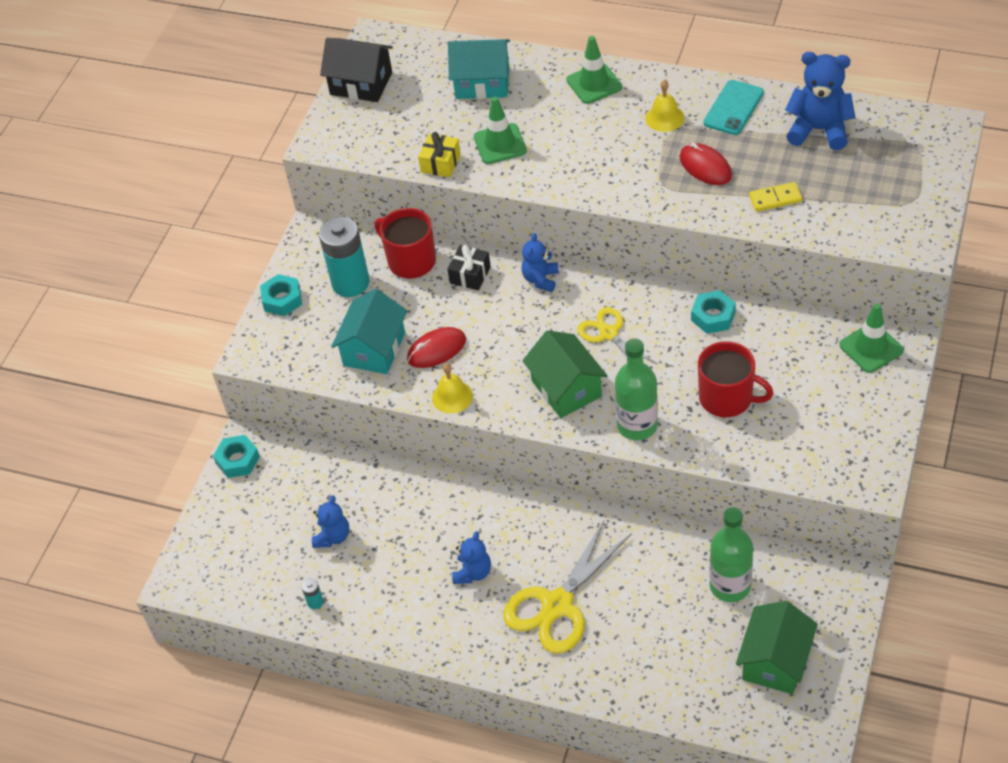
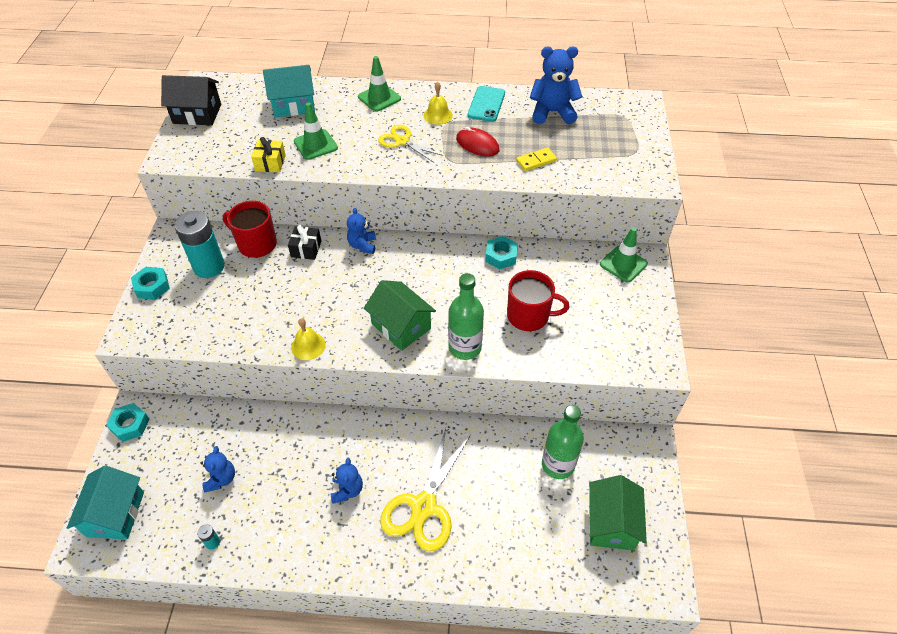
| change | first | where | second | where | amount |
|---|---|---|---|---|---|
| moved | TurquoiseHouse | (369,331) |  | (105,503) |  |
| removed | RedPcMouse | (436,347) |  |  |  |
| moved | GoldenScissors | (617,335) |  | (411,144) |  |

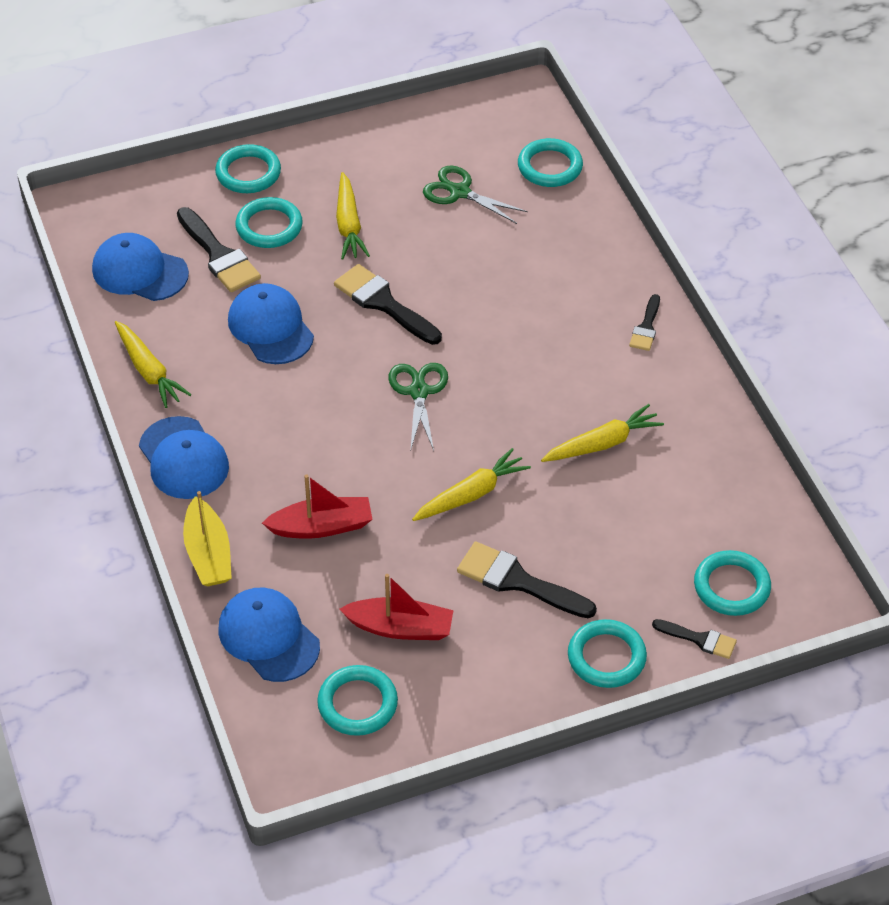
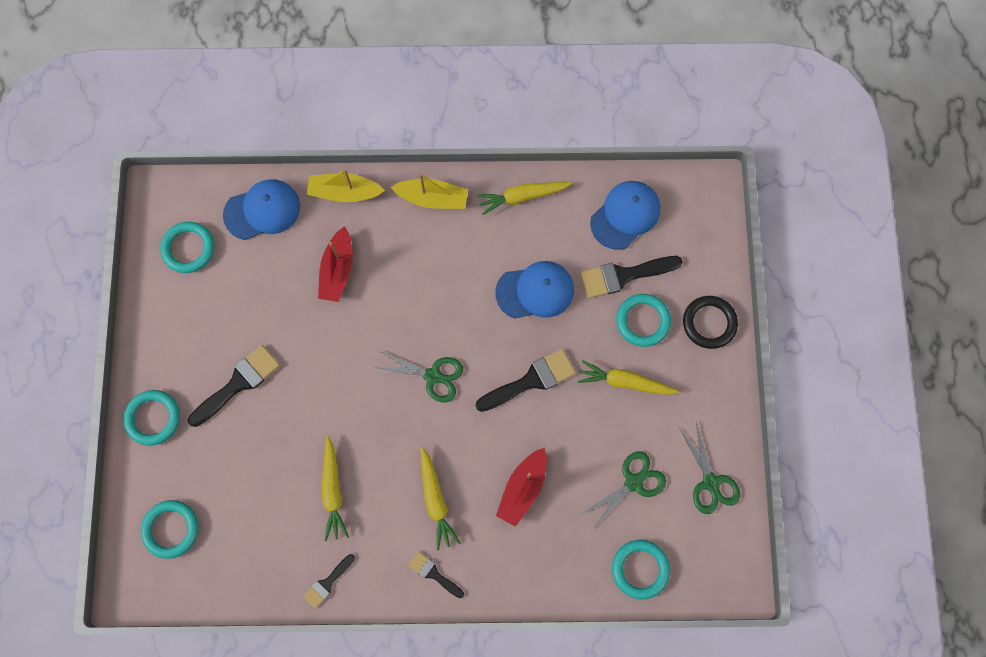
| change | first | where | second | where | amount |
|---|---|---|---|---|---|
| replaced | BlueCap | (184,457) | GoldenBoat | (429,191) |  |
| recoloured | TurquoiseTorus | (248,168) | JetBlackTorus | (710,322) |  |
| moved | RedBoat | (397,607) |  | (521,487) |  |
| moved | GoldenRootVegetable | (471,484) |  | (440,499) |  |
| moved | JetBlackBrush | (694,639) |  | (329,581) |  |
| added |  |  | GreenScissors | (709,468) |  |

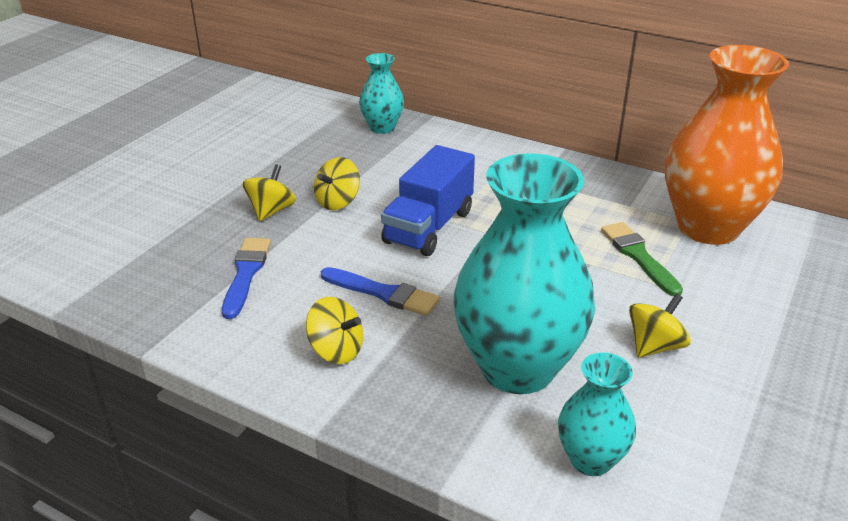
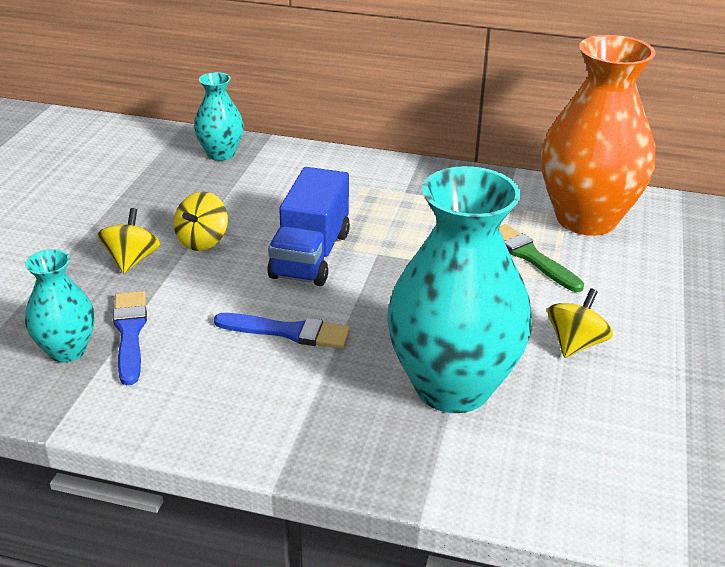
| change | first | where | second | where | amount |
|---|---|---|---|---|---|
| removed | GoldenWhirligig | (334,330) |  |  |  |
| moved | TurquoiseVase | (597,414) |  | (60,306) |  |

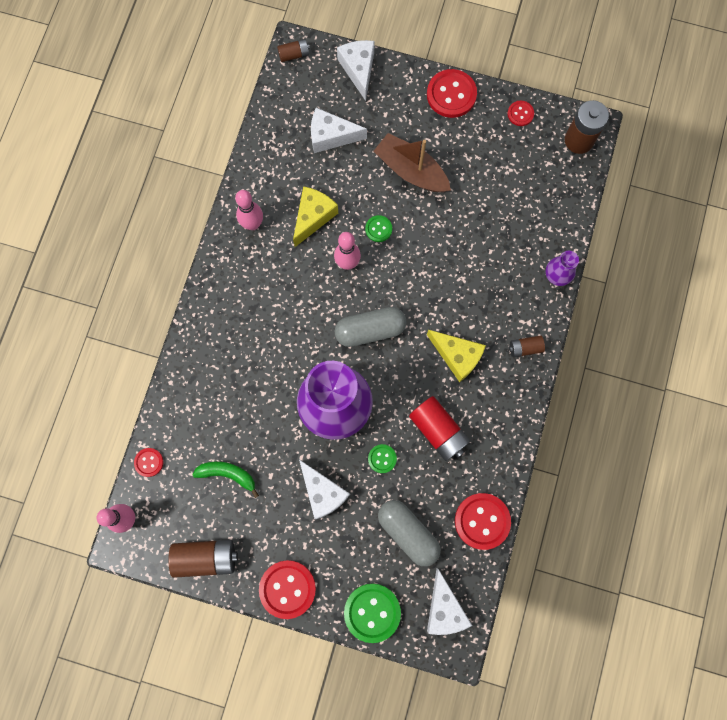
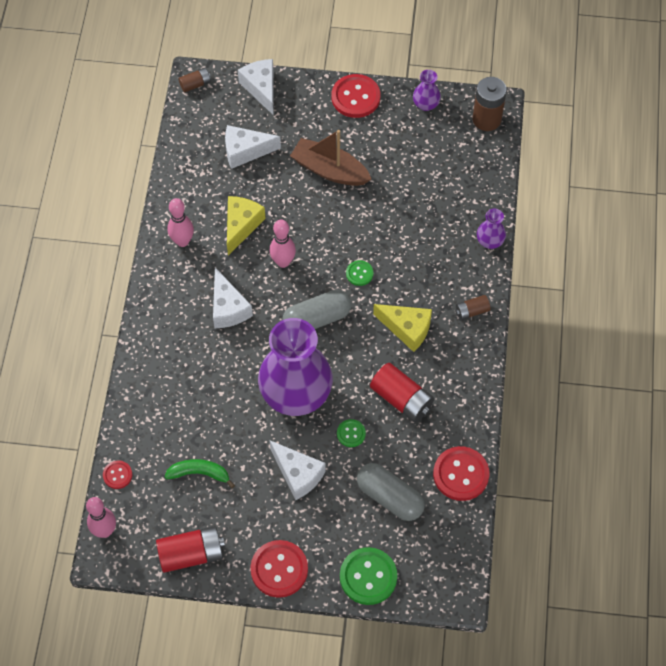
| change | first | where | second | where | amount |
|---|---|---|---|---|---|
| recoloured | BrownPowerCell | (203,559) | RedPowerCell | (190,549) |  |
| moved | GreenButton | (378,228) |  | (359,273) |  |
| moved | WhitePieceOfCheese | (449,602) |  | (233,297) |  |
| replaced | RedButton | (521,113) | PurpleVase | (427,90) |  |

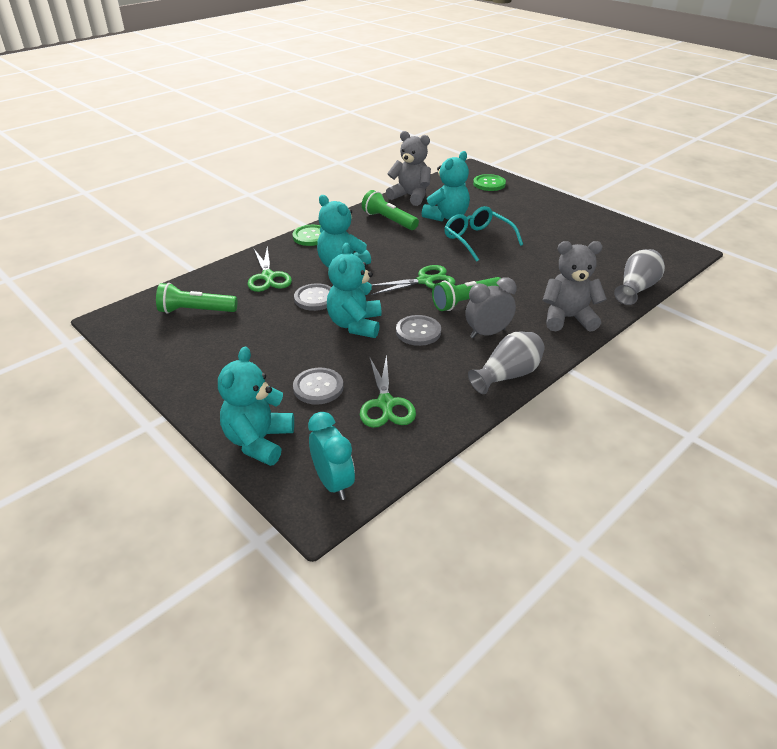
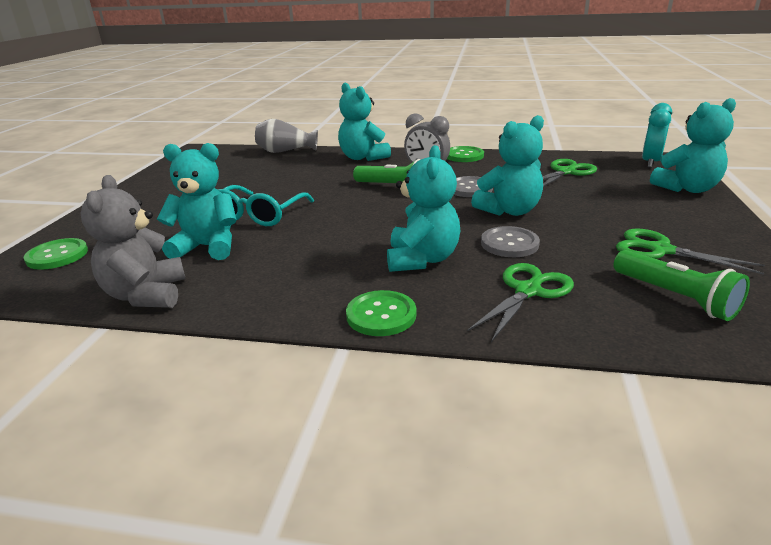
| change | first | where | second | where | amount |
|---|---|---|---|---|---|
| removed | GreyButton | (318,386) |  |  |  |
| removed | GreenTorch | (390,210) |  |  |  |
| moved | GreenScissors | (413,280) |  | (690,251) |  |
| replaced | GreyVase | (506,362) | GreenButton | (465,154) |  |
| recoloured | GreyTeddyBear | (575,286) | TurquoiseTeddyBear | (364,121) |  |

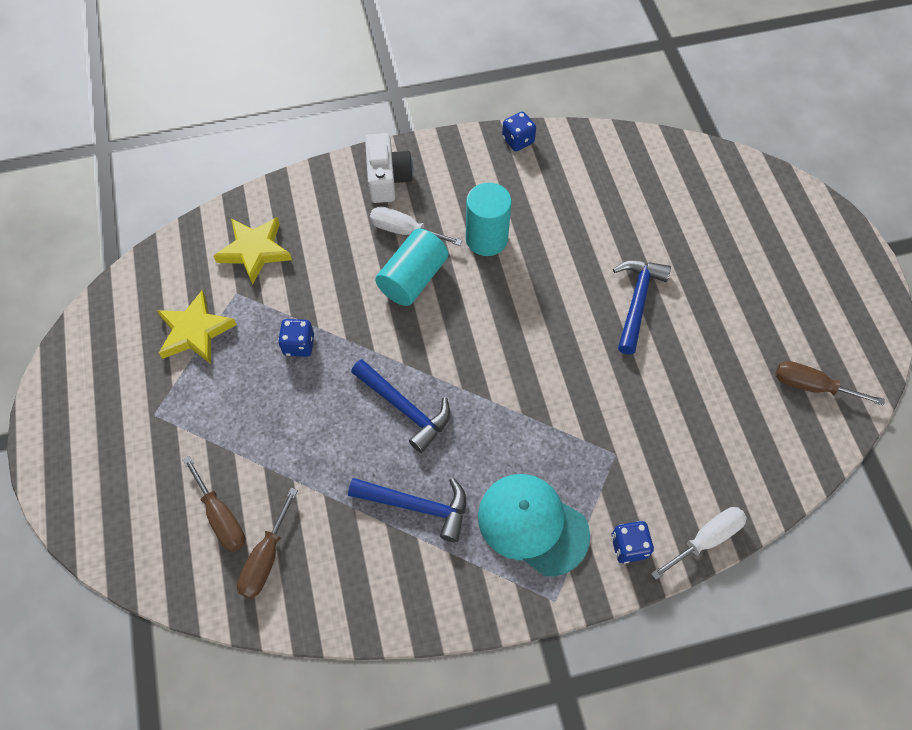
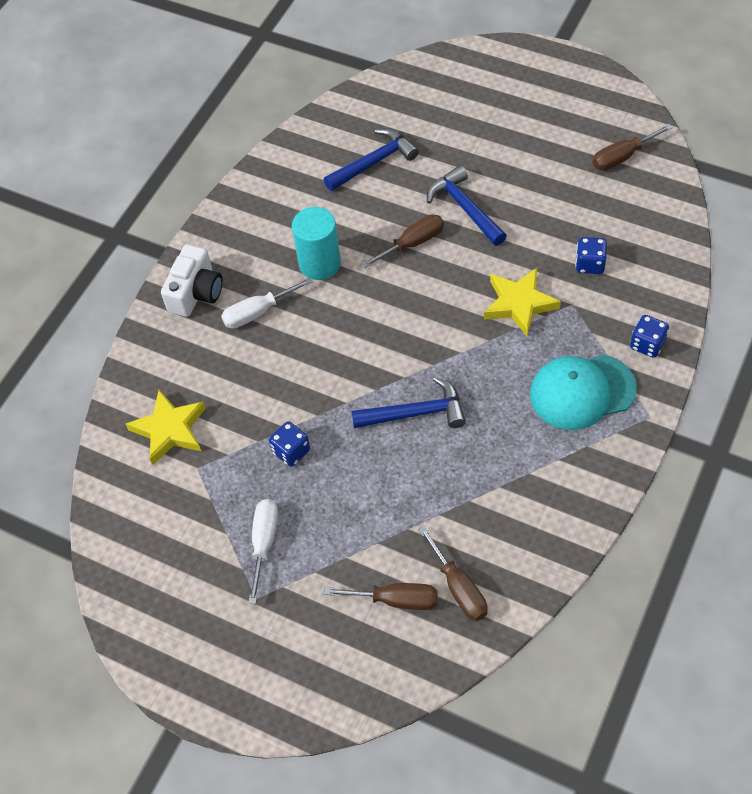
| change | first | where | second | where | amount |
|---|---|---|---|---|---|
| moved | GoldenFivePointedStar | (197,327) |  | (522,302) |  |
| moved | BlueHammer | (407,509) |  | (371,159) |  |
| turned | WhitePhotoCamera | (389,168) |  | (192,280) | 75 degrees clockwise |
| removed | TurquoiseCylinderShape | (411,267) |  |  |  |
| moved | BlueDice | (519,131) |  | (591,255) |  |
| moved | WhiteScrewdriver | (699,543) |  | (263,551) |  |
| added |  |  | BrownScrewdriver | (402,241) |  |

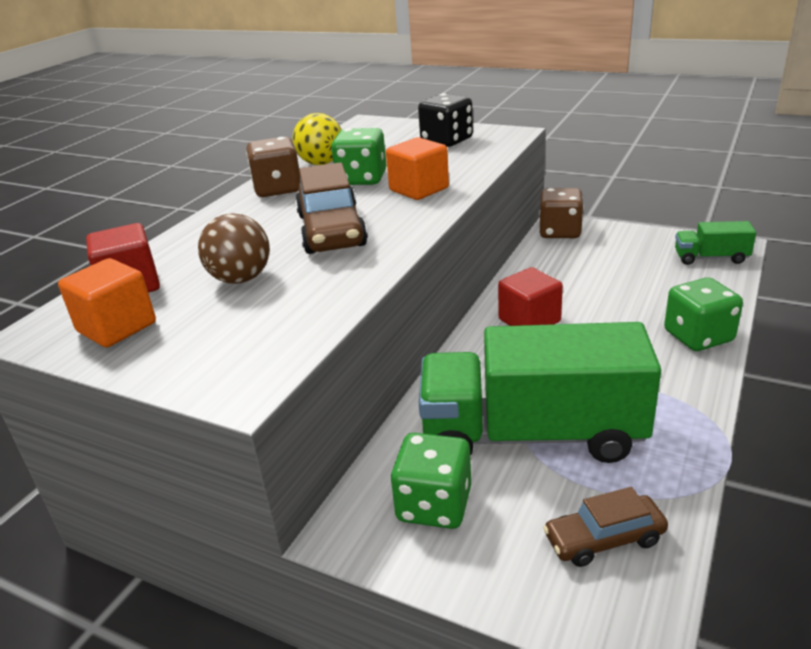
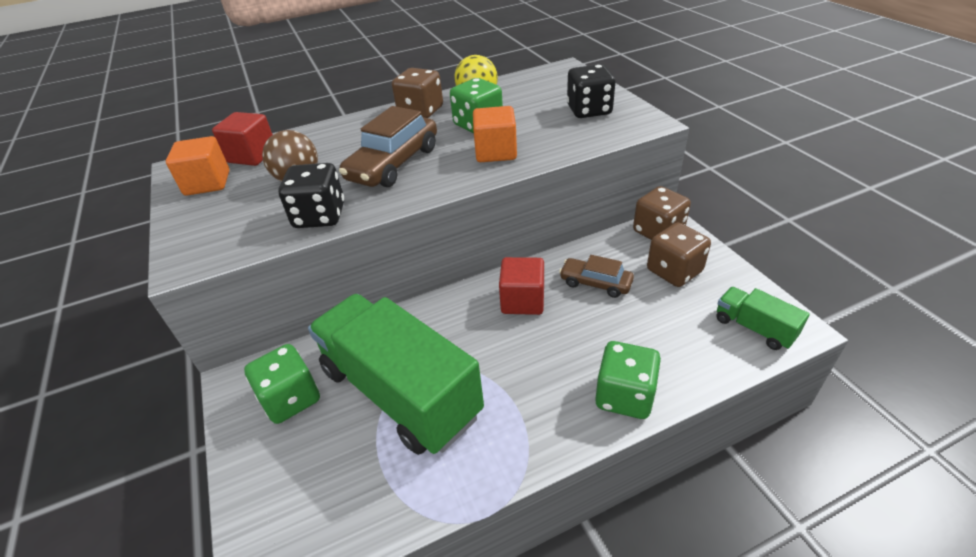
| change | first | where | second | where | amount |
|---|---|---|---|---|---|
| moved | BrownToyCar | (605,527) |  | (596,276) |  |
| added |  |  | JetBlackDice | (311,195) |  |
| added |  |  | BrownDice | (679,255) |  |

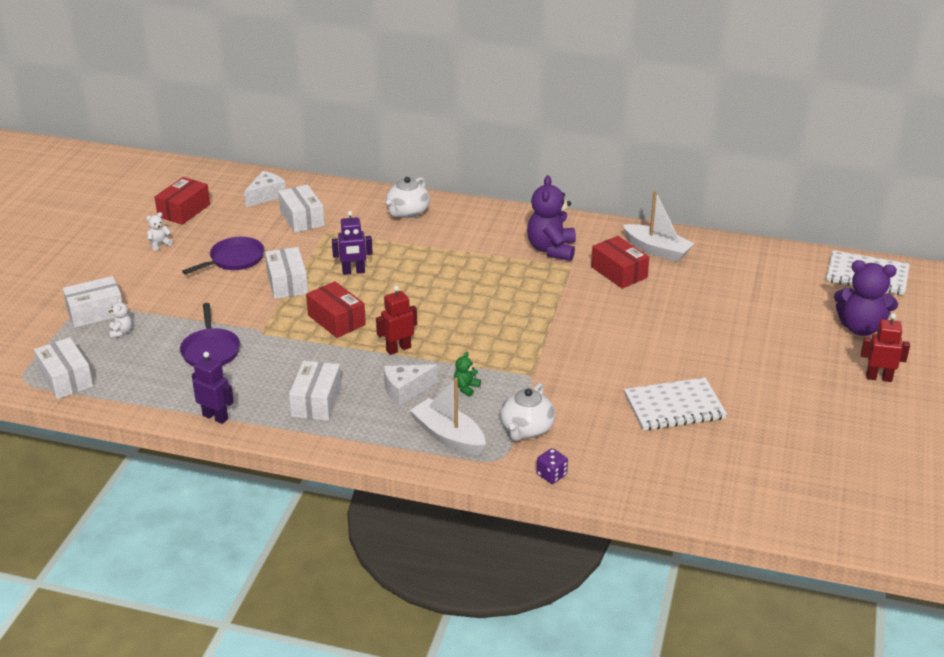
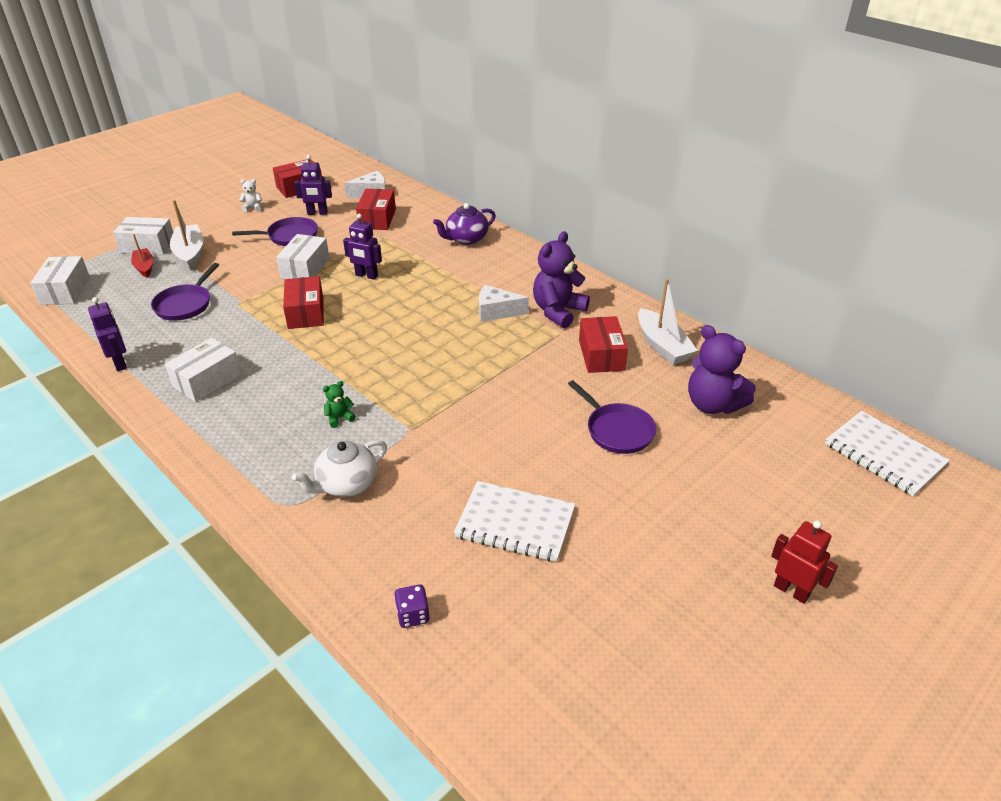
| change | first | where | second | where | amount |
|---|---|---|---|---|---|
| replaced | WhiteTeddyBear | (120,318) | RedBoat | (142,256) |  |
| recoloured | WhiteParcel | (301,208) | RedParcel | (376,209) |  |
| removed | RedToyRobot | (396,320) |  |  |  |
| moved | WhitePieceOfCheese | (411,385) |  | (504,303) |  |
| recoloured | WhiteTeapot | (408,197) | PurpleTeapot | (464,224) |  |
| moved | WhiteBoat | (448,416) |  | (186,235) |  |
| moved | PurpleDice | (552,466) |  | (412,606) |  |
| moved | PurpleTeddyBear | (866,298) |  | (722,369) |  |
| added |  |  | PurpleToyRobot | (313,185) |  |
| added |  |  | PurplePan | (612,417) |  |

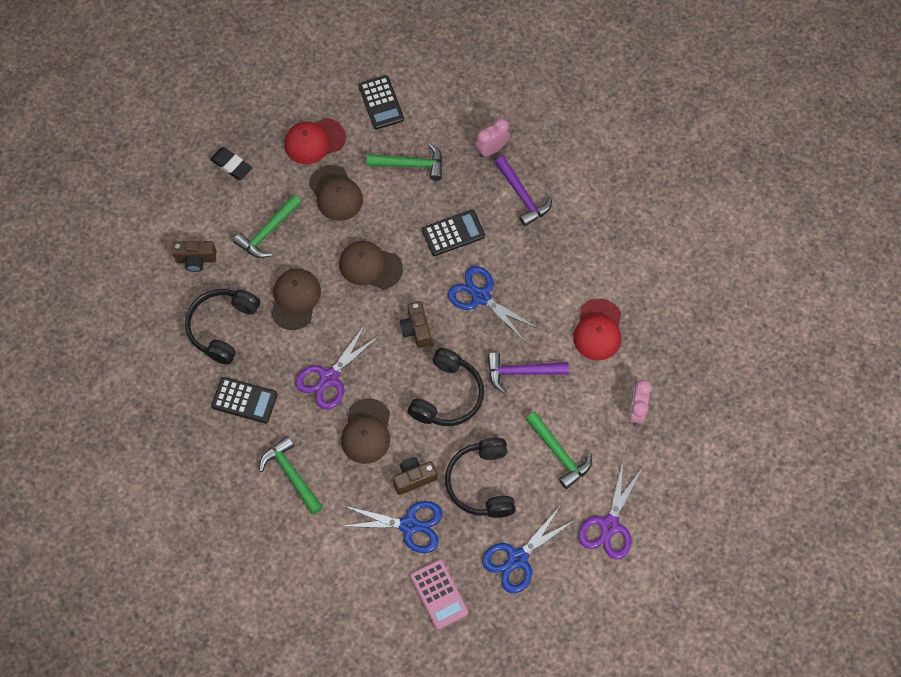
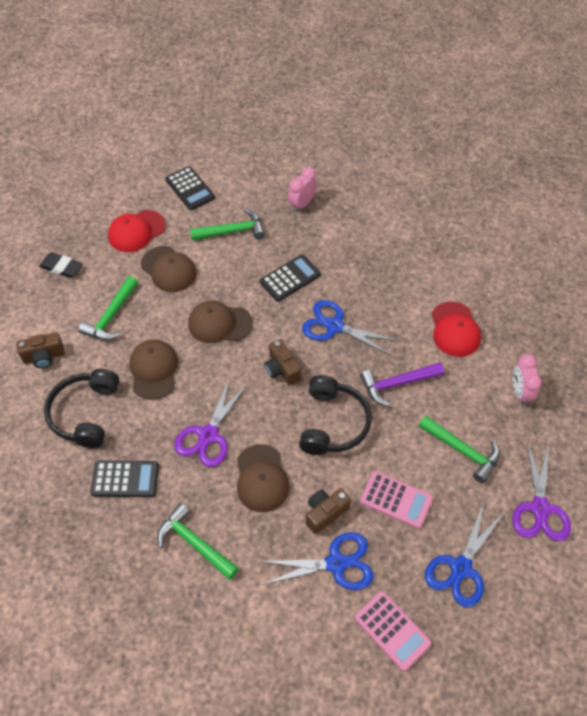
| change | first | where | second | where | amount |
|---|---|---|---|---|---|
| replaced | JetBlackOverEarHeadphones | (480,478) | RosePinkCalculator | (396,500) |  |
| removed | PurpleHammer | (523,191) |  |  |  |

